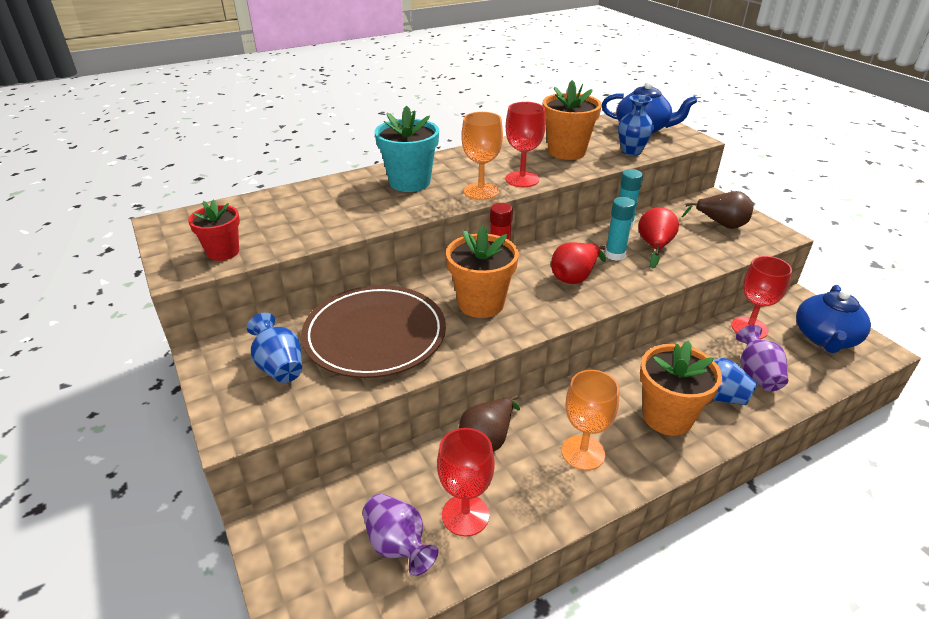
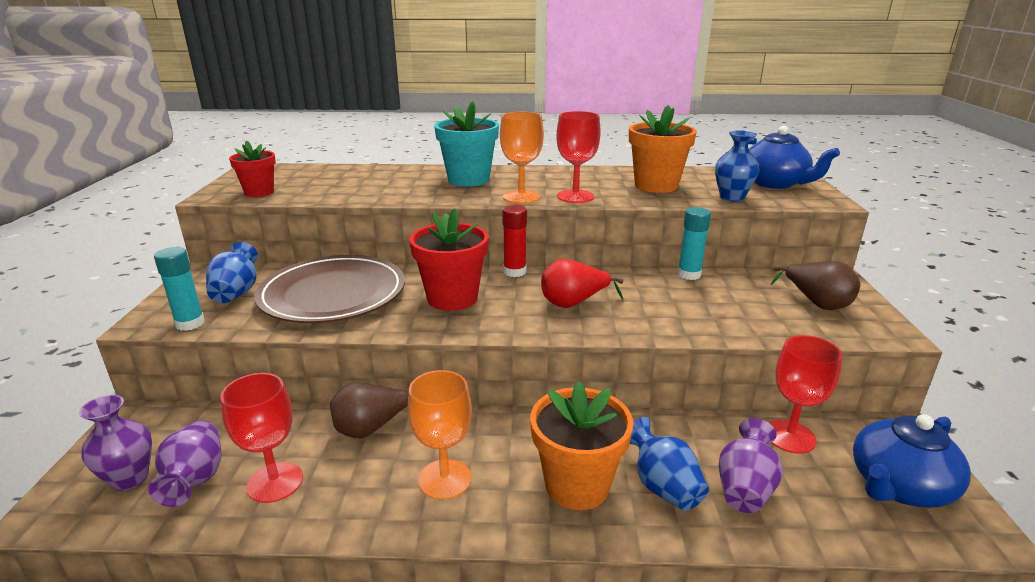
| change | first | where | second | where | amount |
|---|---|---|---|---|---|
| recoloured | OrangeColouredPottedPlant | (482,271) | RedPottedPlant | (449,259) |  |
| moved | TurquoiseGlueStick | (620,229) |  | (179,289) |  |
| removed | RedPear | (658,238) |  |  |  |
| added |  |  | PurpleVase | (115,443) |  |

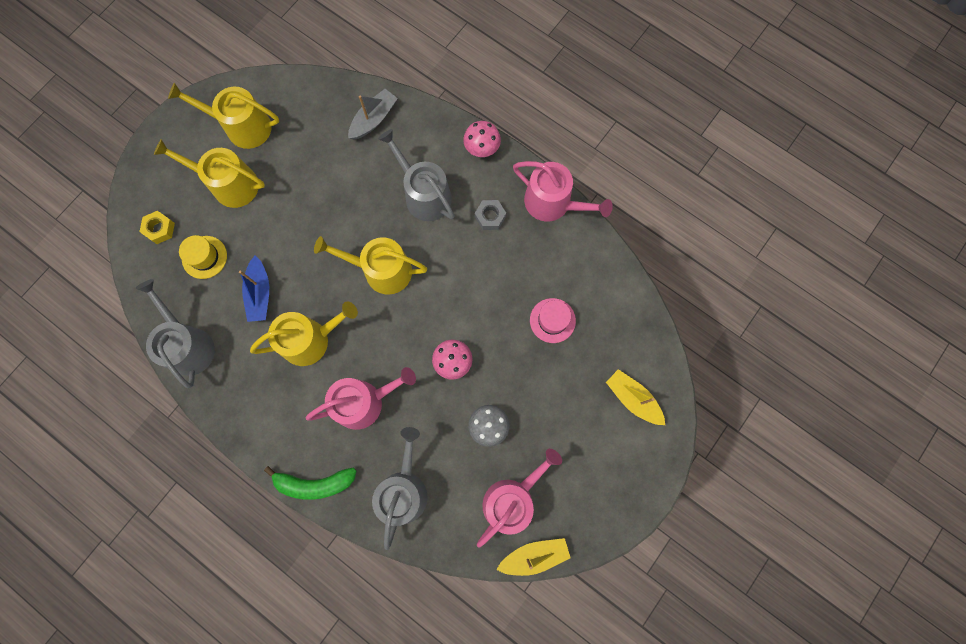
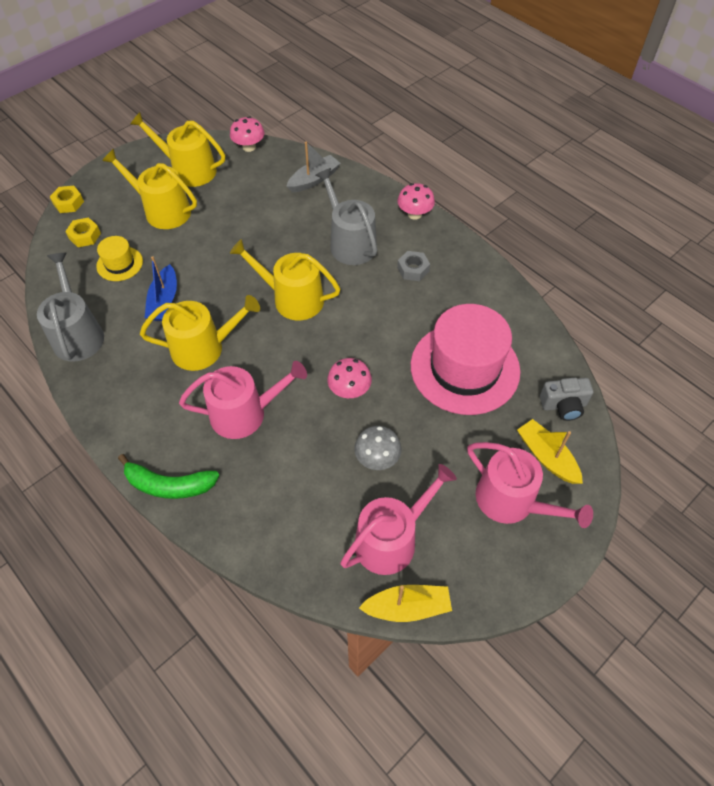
| change | first | where | second | where | amount |
|---|---|---|---|---|---|
| removed | GreyWateringCan | (400,488) |  |  |  |
| moved | RosePinkWateringCan | (563,191) |  | (530,485) |  |
| resized | RosePinkTopHat | (553,320) |  | (466,359) | x2.16 |
| added |  |  | GoldenNut | (67,199) |  |
| added |  |  | RosePinkFungus | (247,134) |  |
| added |  |  | GreyPhotoCamera | (566,399) |  |

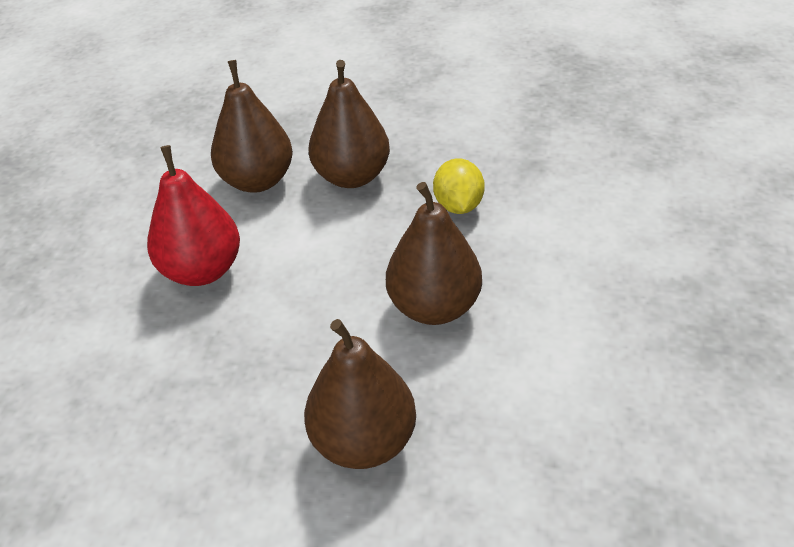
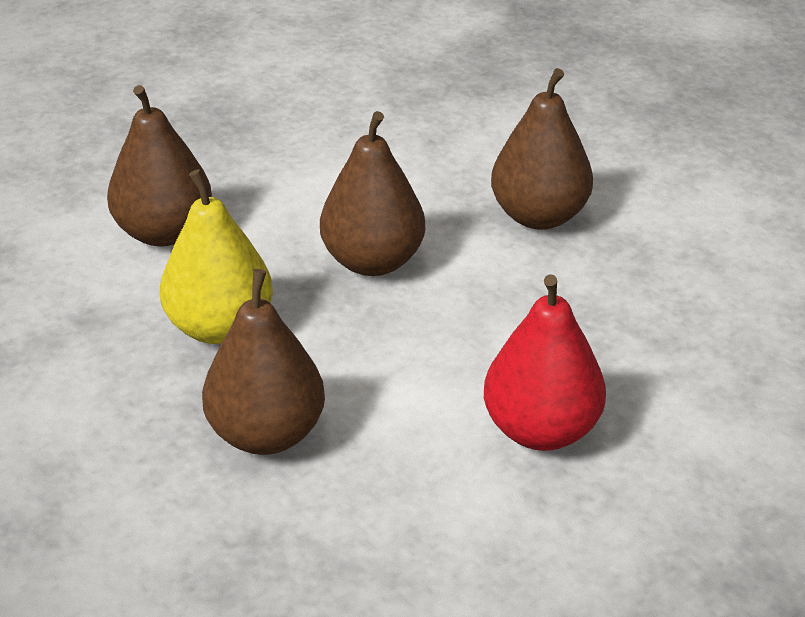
| change | first | where | second | where | amount |
|---|---|---|---|---|---|
| moved | BrownPear | (252,126) |  | (159,165) |  |
| replaced | GoldenToyLemon | (459,186) | GoldenPear | (216,256) |  |

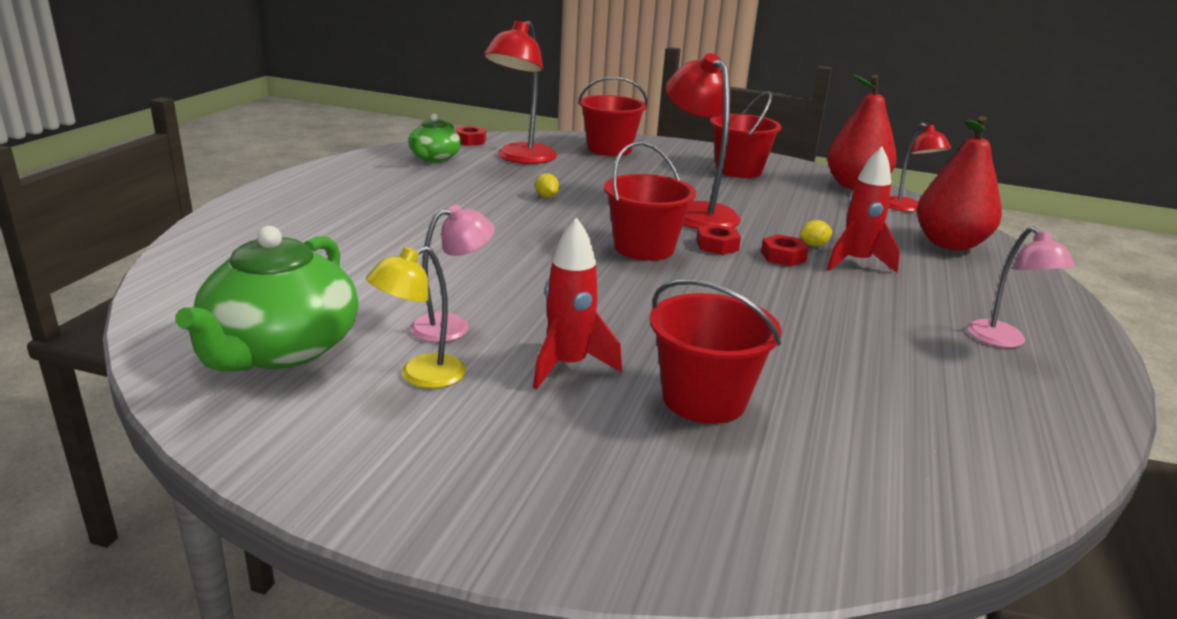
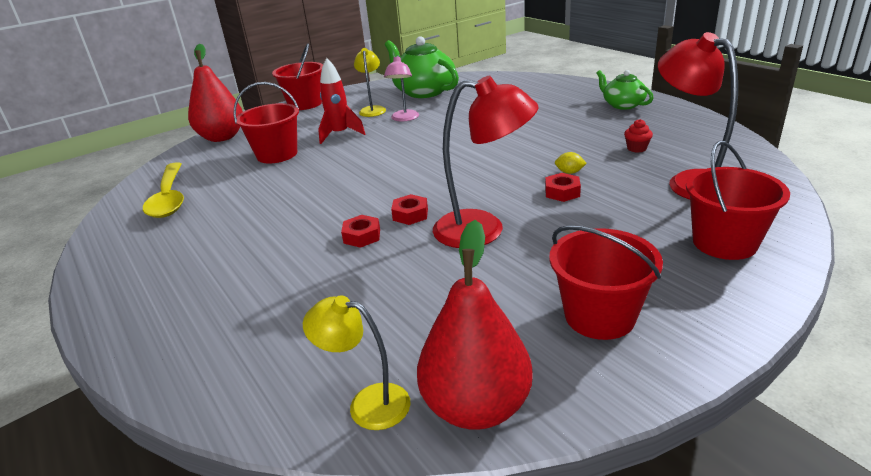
| change | first | where | second | where | amount |
|---|---|---|---|---|---|
| moved | GreenTeapot | (434,138) |  | (624,90) |  |
| moved | RedNut | (470,136) |  | (563,187) |  |
| moved | RedBucket | (650,201) |  | (297,77) |  |
| removed | GoldenToyLemon | (816,233) |  |  |  |
| removed | RedToyRocket | (863,210) |  |  |  |
| recoloured | RedDeskLamp | (919,167) | GoldenDeskLamp | (357,362) |  |
| moved | RedPear | (959,183) |  | (215,93) |  |
| removed | RosePinkDeskLamp | (1021,287) |  |  |  |
| added |  |  | GoldenTablespoon | (163,190) |  |
| added |  |  | RedFairyCake | (638,136) |  |

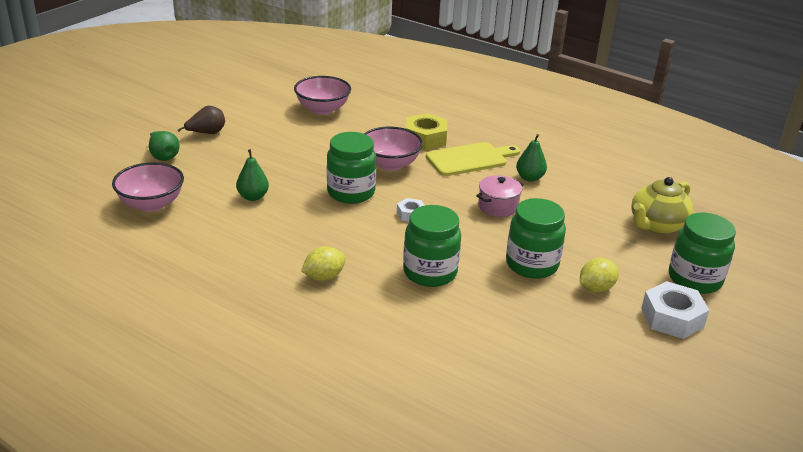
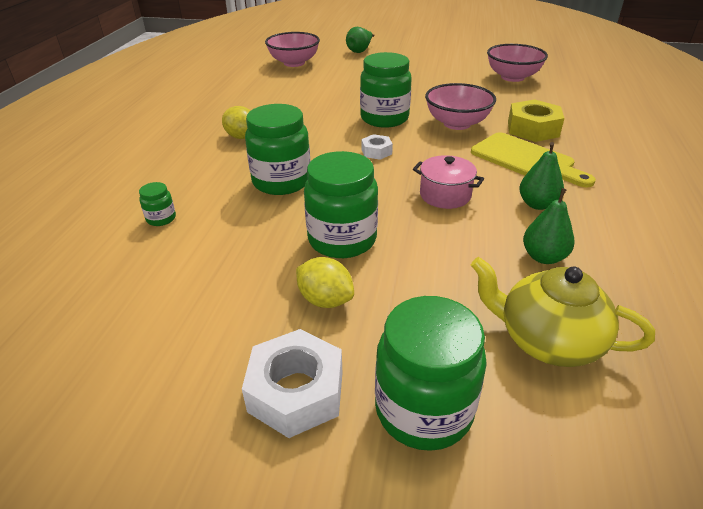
| change | first | where | second | where | amount |
|---|---|---|---|---|---|
| removed | BrownPear | (201,120) |  |  |  |
| moved | GreenPear | (252,175) |  | (549,226) |  |
| added |  |  | GreenJamJar | (157,204) |  |

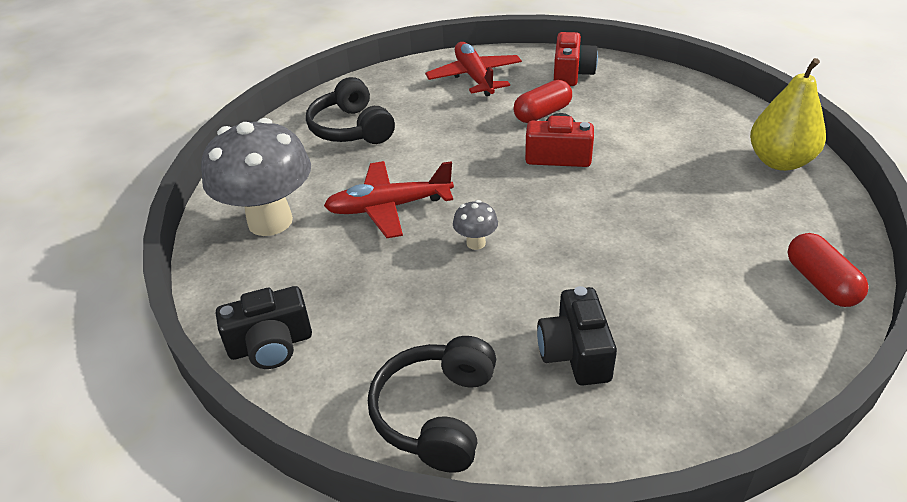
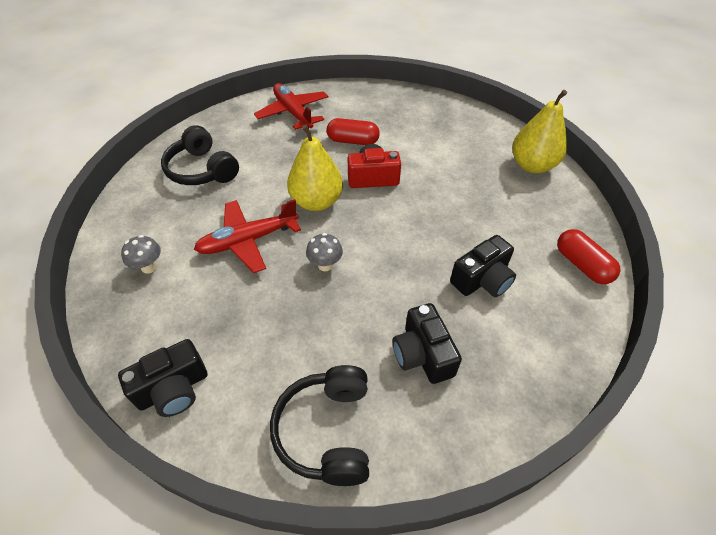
| change | first | where | second | where | amount |
|---|---|---|---|---|---|
| resized | GreyFungus | (256,177) |  | (141,254) | x0.41 |
| turned | RedPill | (543,101) |  | (353,131) | 60 degrees clockwise |
| removed | RedPhotoCamera | (576,59) |  |  |  |
| added |  |  | GoldenPear | (315,168) |  |
| added |  |  | JetBlackPhotoCamera | (483,266) |  |

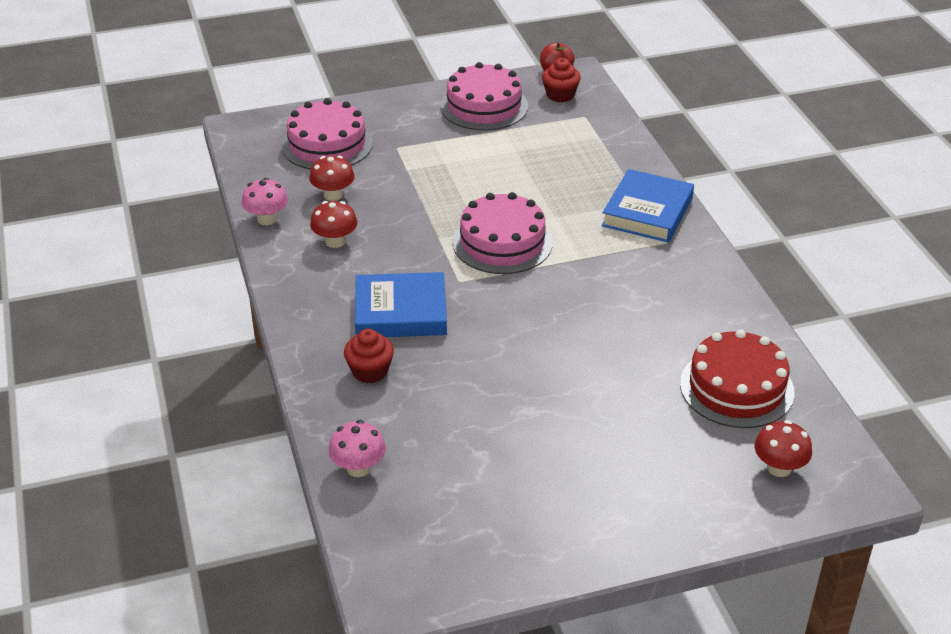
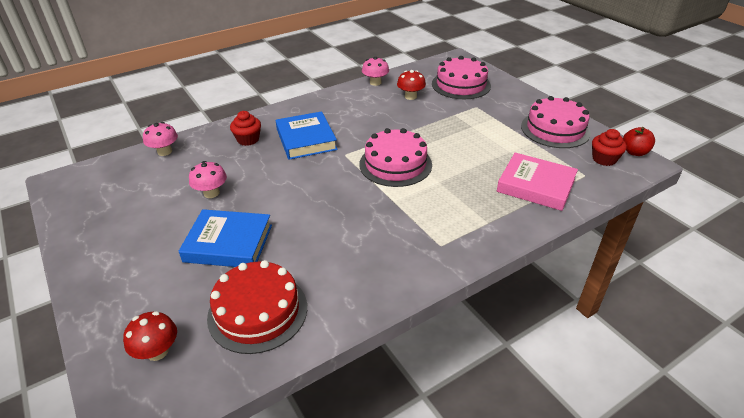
| change | first | where | second | where | amount |
|---|---|---|---|---|---|
| removed | RedFungus | (333,224) |  |  |  |
| moved | BlueHardback | (648,206) |  | (225,238) |  |
| added |  |  | RosePinkFungus | (208,179) |  |
| added |  |  | RosePinkHardback | (537,182) |  |

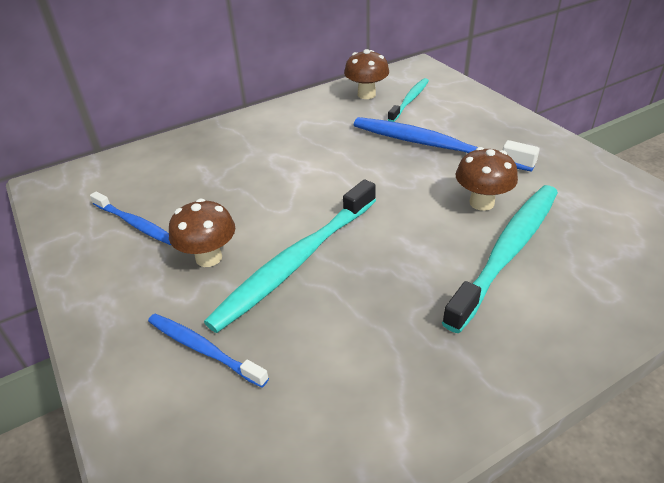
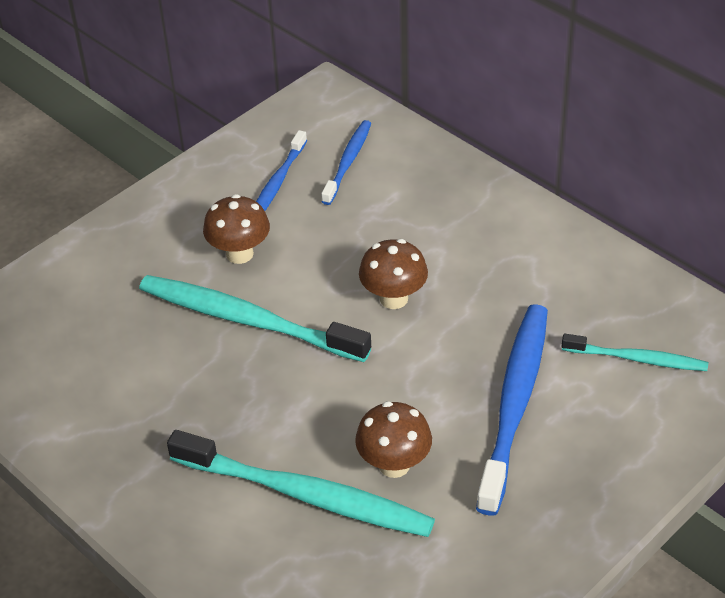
| change | first | where | second | where | amount |
|---|---|---|---|---|---|
| moved | BlueDentalBrush | (208,351) |  | (346,162) |  |
| moved | BrownFungus | (366,74) |  | (393,274) |  |

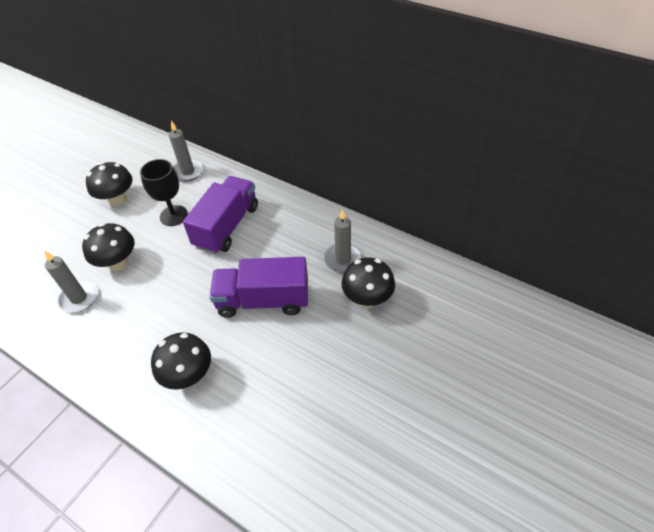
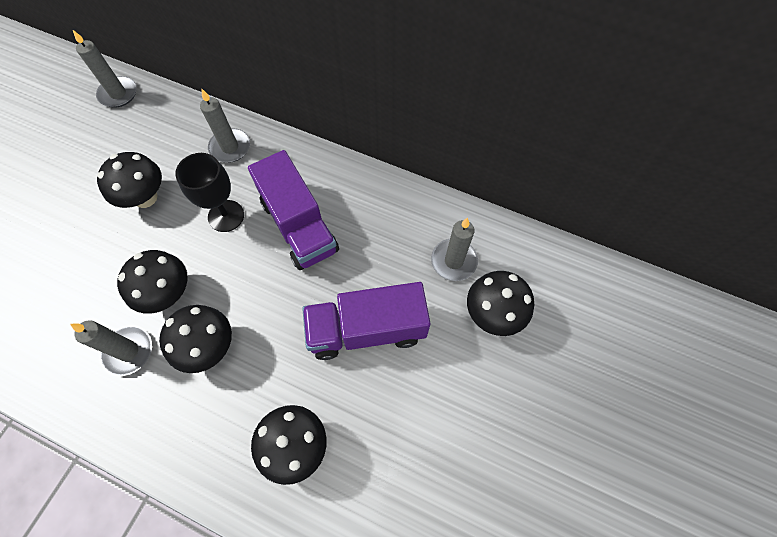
| change | first | where | second | where | amount |
|---|---|---|---|---|---|
| turned | PurpleLorry | (220,215) |  | (293,210) | 135 degrees clockwise |
| added |  |  | GreyPillarCandle | (105,69) |  |
| added |  |  | JetBlackFungus | (195,339) |  |

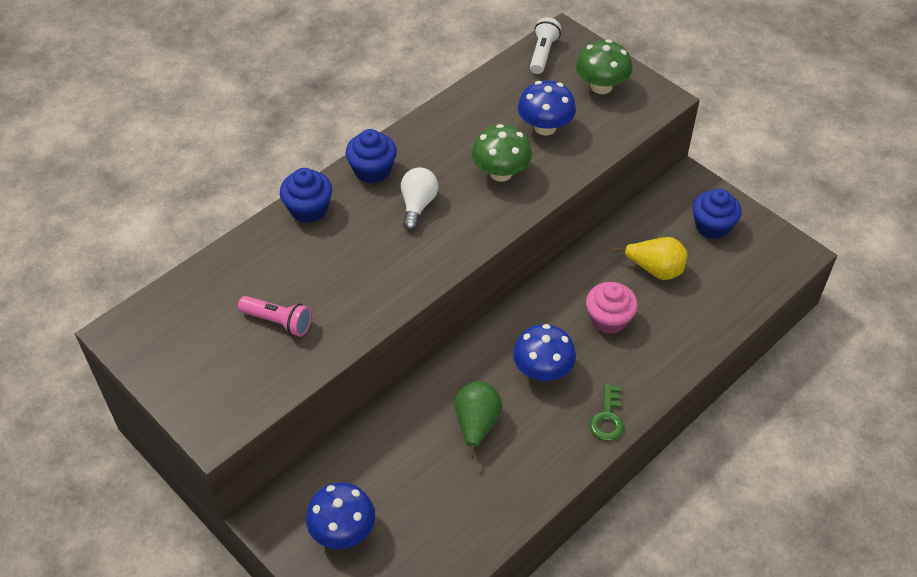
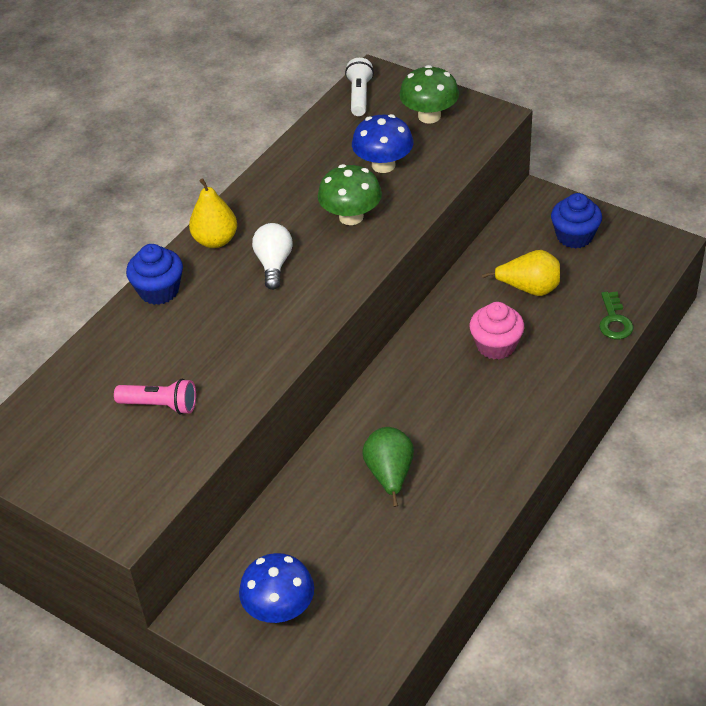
| change | first | where | second | where | amount |
|---|---|---|---|---|---|
| replaced | BlueFairyCake | (371,156) | GoldenPear | (213,213) |  |
| removed | BlueFungus | (544,352) |  |  |  |
| moved | GreenKey | (607,412) |  | (616,315) |  |

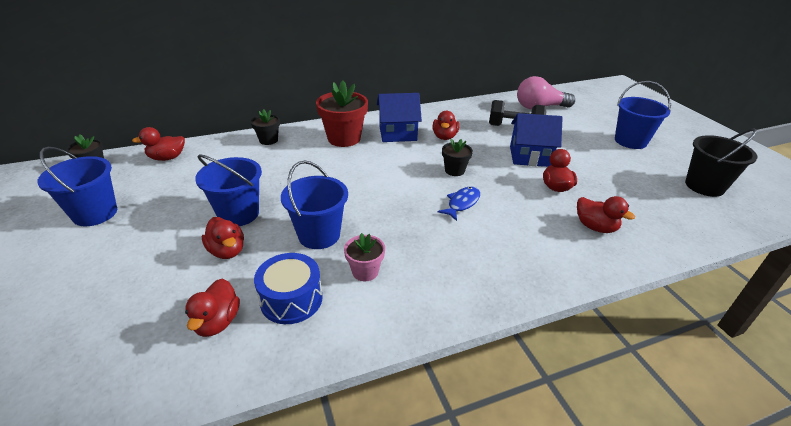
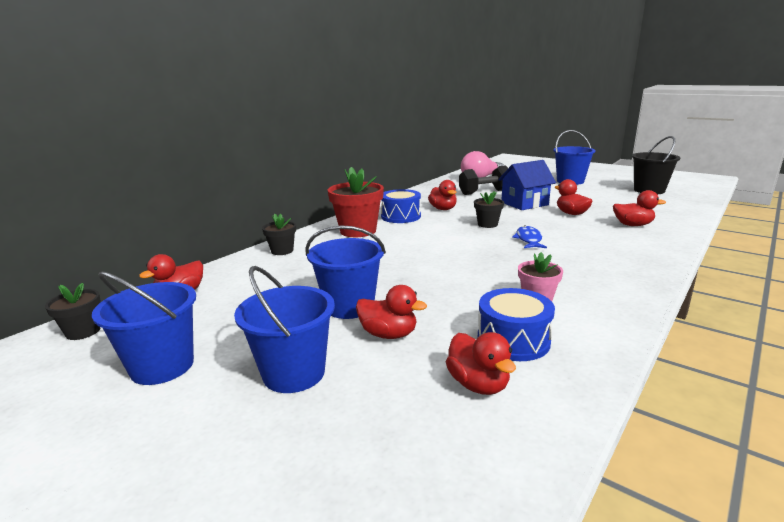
| change | first | where | second | where | amount |
|---|---|---|---|---|---|
| moved | BlueBucket | (314,205) |  | (284,329) |  |
| replaced | BlueHouse | (399,117) | BlueDrum | (401,206) |  |

